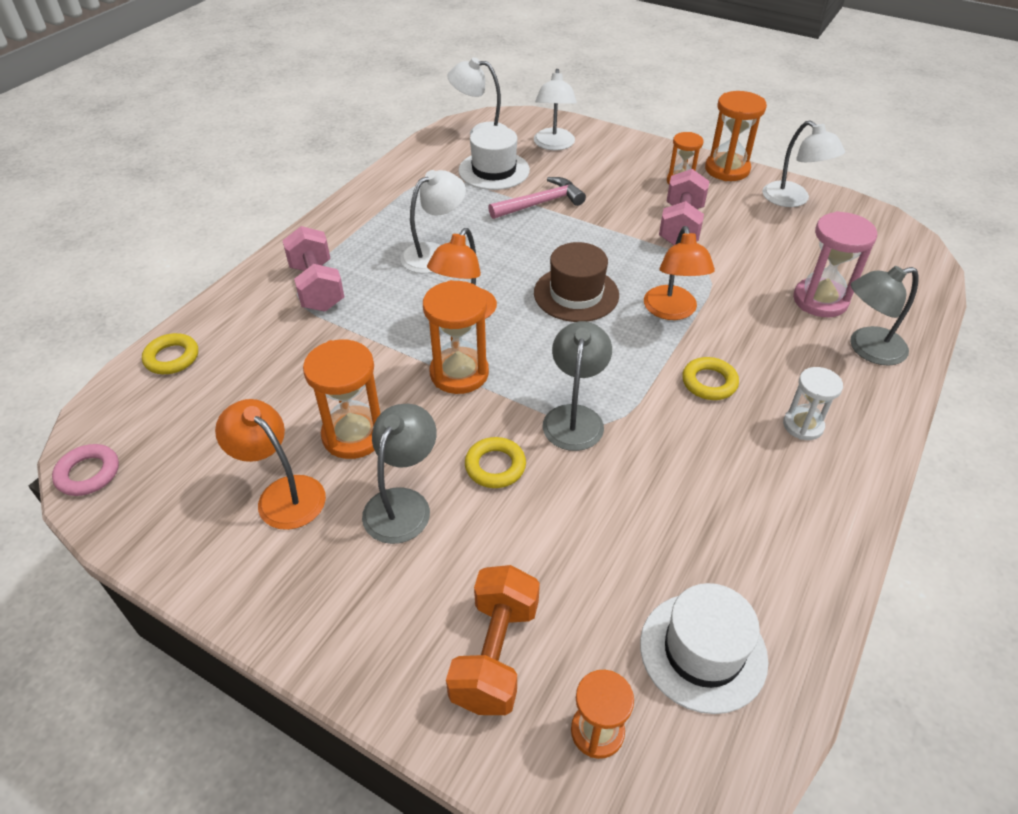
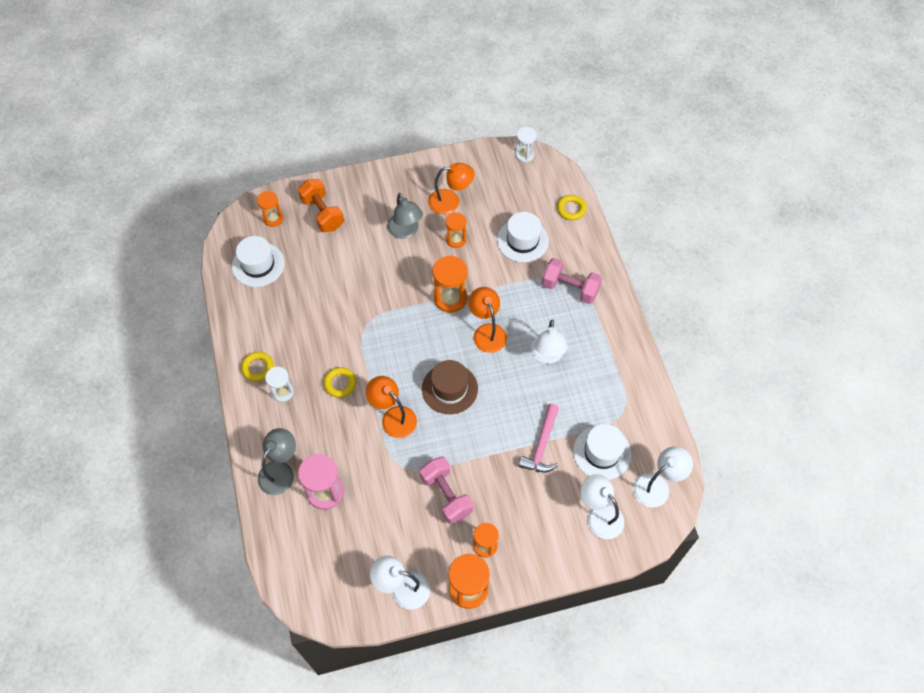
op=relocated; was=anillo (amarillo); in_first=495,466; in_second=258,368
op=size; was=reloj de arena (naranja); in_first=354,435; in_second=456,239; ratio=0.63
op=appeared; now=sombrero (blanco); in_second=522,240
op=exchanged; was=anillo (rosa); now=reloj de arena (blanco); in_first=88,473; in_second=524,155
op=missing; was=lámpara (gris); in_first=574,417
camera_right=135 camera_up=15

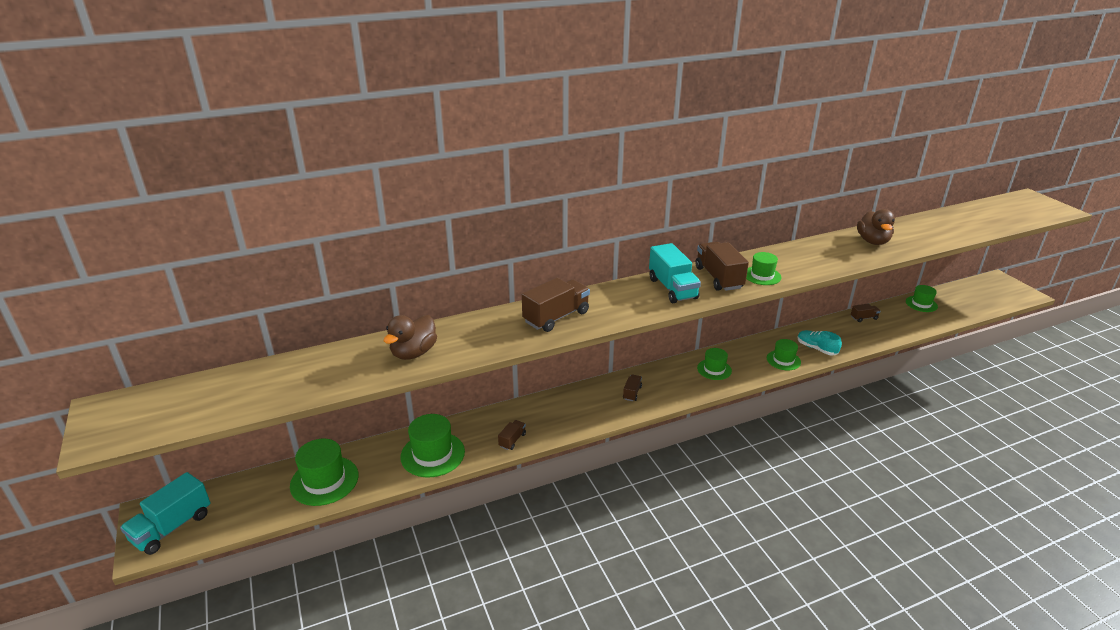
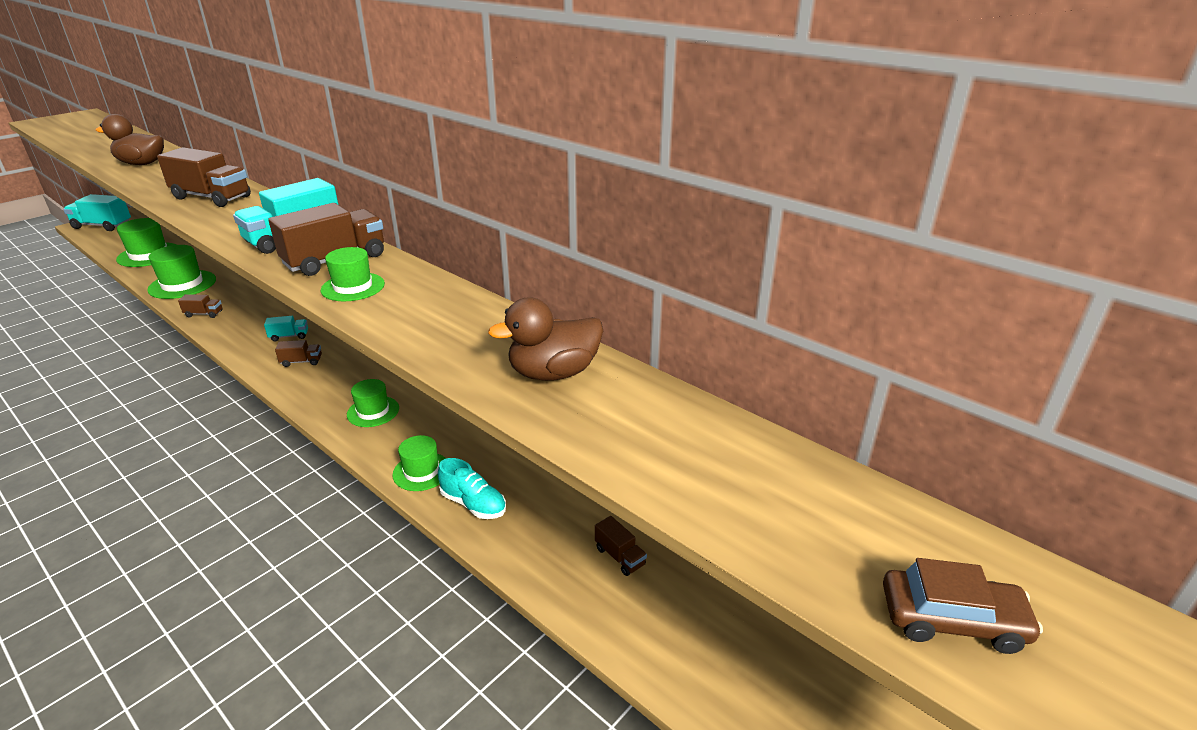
op=appeared; now=camión (turquesa); in_second=289,336
op=spun; was=zapato (turquesa); in_first=816,348; in_second=473,504; clockwise=105
op=appeared; now=coche (marrón); in_second=952,620
op=missing; was=sombrero (verde); in_first=921,304
camera_right=65 camera_up=0

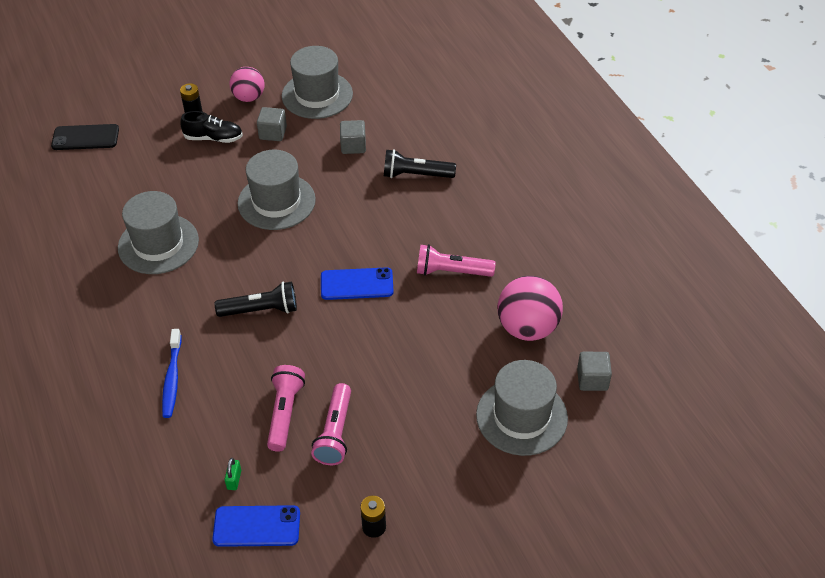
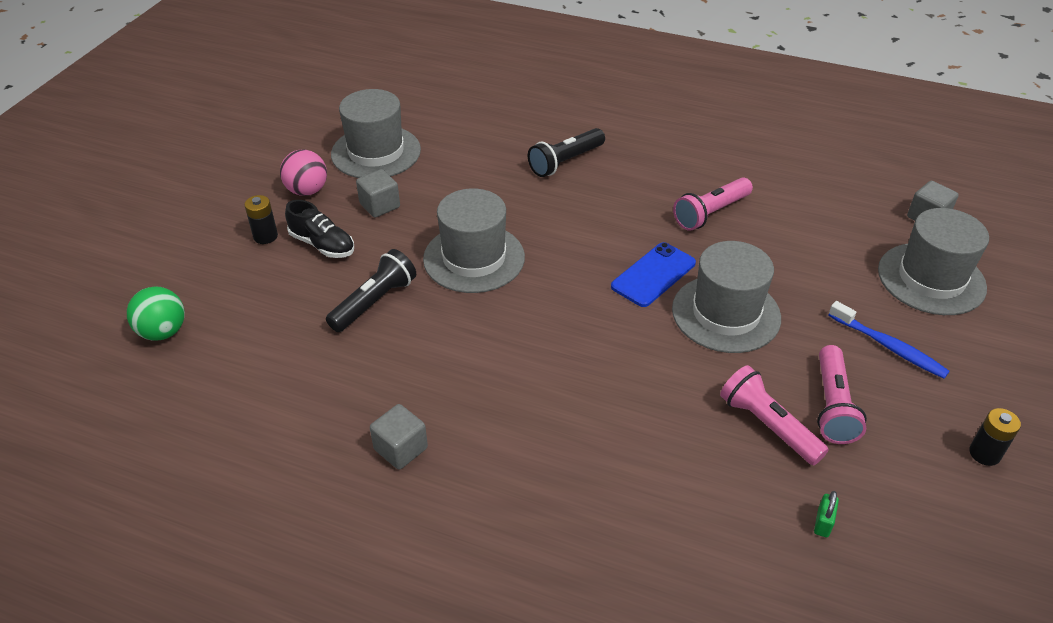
op=exchanged; was=móvil (negro); now=pelota (verde); in_first=85,137; in_second=163,332
op=spun; was=zapato (negro); in_first=213,138; in_second=322,245; clockwise=75
op=relocated; was=lámpara de mano (negro); in_first=261,310; in_second=374,302
op=relocated; was=cubo (gris); in_first=353,146; in_second=401,449
op=relocated; was=sombrero (gris); in_first=158,244; in_second=726,313
op=spun; was=candado (verde); in_first=234,480; in_second=823,523; clockwise=60
op=spun; was=lámpara de mano (rosa); in_first=335,433; in_second=832,406; clockwise=45
op=relocated; was=cepillo de dientes (azul); in_first=172,378; in_second=889,347
op=missing; was=móvil (azul); in_first=256,526
op=missing; was=pelota (rosa); in_first=527,328
camera_right=-45 camera_up=-5

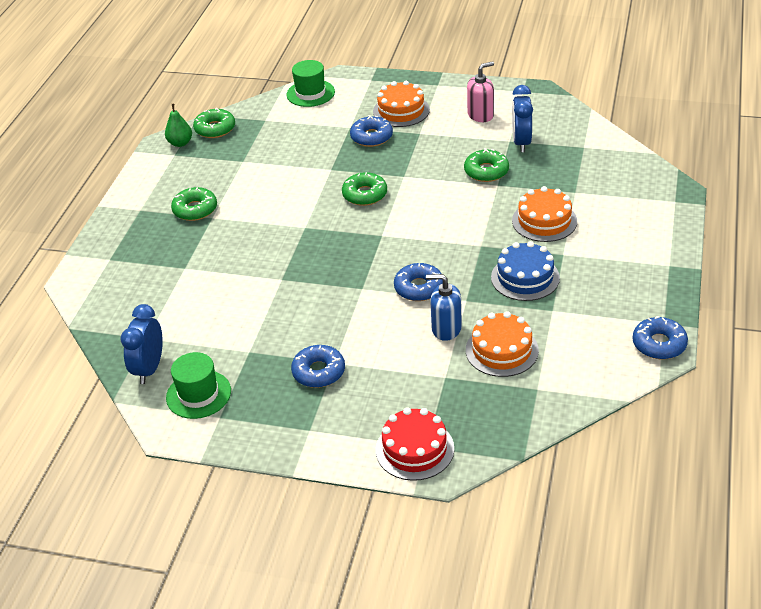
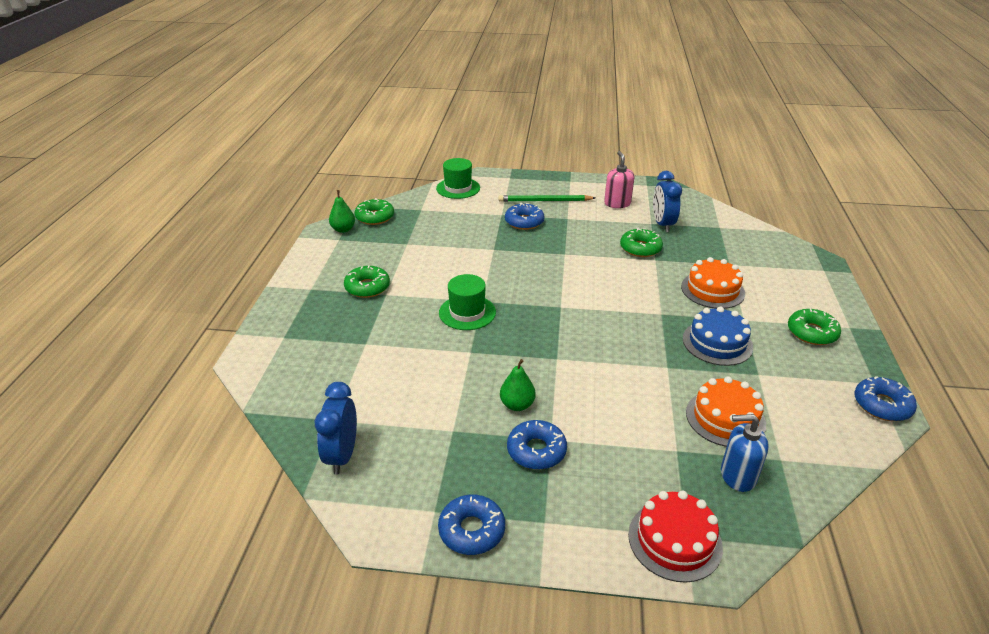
op=relocated; was=rosquilla (azul); in_first=419,288; in_second=471,530
op=relocated; was=sombrero (verde); in_first=198,394; in_second=467,312
op=exchanged; was=tarta (naranja); now=lápiz (verde); in_first=401,111; in_second=544,201
op=appeared; now=pera (verde); in_second=517,405
op=spun; was=dispensador de jabón (rosa); in_first=480,115; in_second=617,203; clockwise=-60
op=relocated; was=dispensador de jabón (azul); in_first=446,329; in_second=737,475
op=relocated; was=rosquilla (verde); in_first=365,194; in_second=812,333
camera_right=-10 camera_up=-5

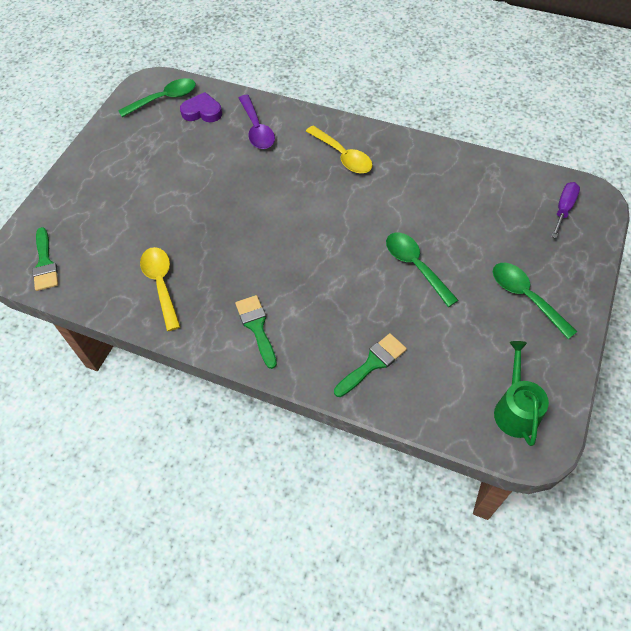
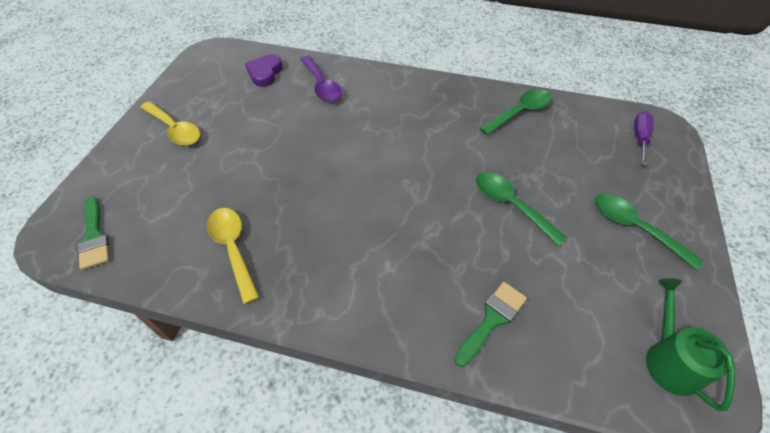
op=relocated; was=cuchara (amarillo); in_first=343,156; in_second=175,129
op=spun; was=corazón (morado); in_first=202,112; in_second=265,73; clockwise=-75
op=relocated; was=cuchara (verde); in_first=164,99; in_second=520,112
op=missing; was=pincel (verde); in_first=256,327
camera_right=-10 camera_up=-5

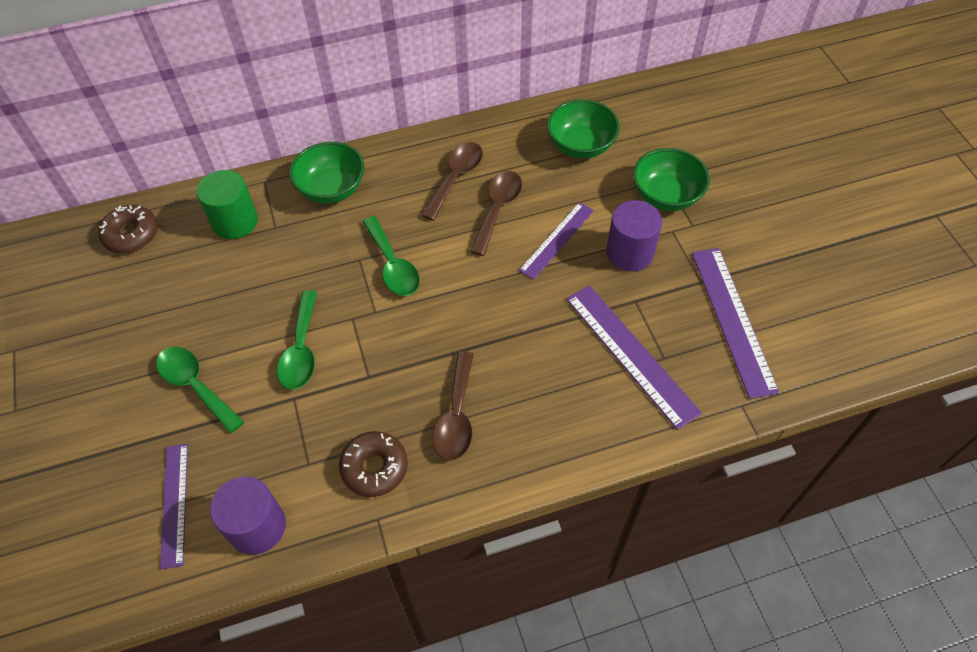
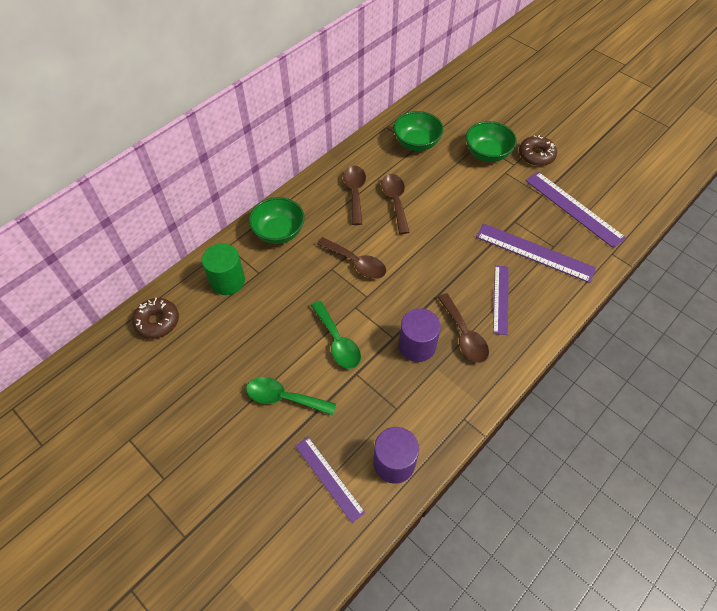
op=colour; was=cuchara (verde); now=cuchara (marrón); in_first=393,265; in_second=356,263
op=relocated; was=cilindro (morado); in_first=629,252; in_second=417,345
op=relocated; was=regla (morado); in_first=557,240; in_second=501,299
op=relocated; was=rosquilla (marrón); in_first=374,467; in_second=536,155
camera_right=-30 camera_up=0

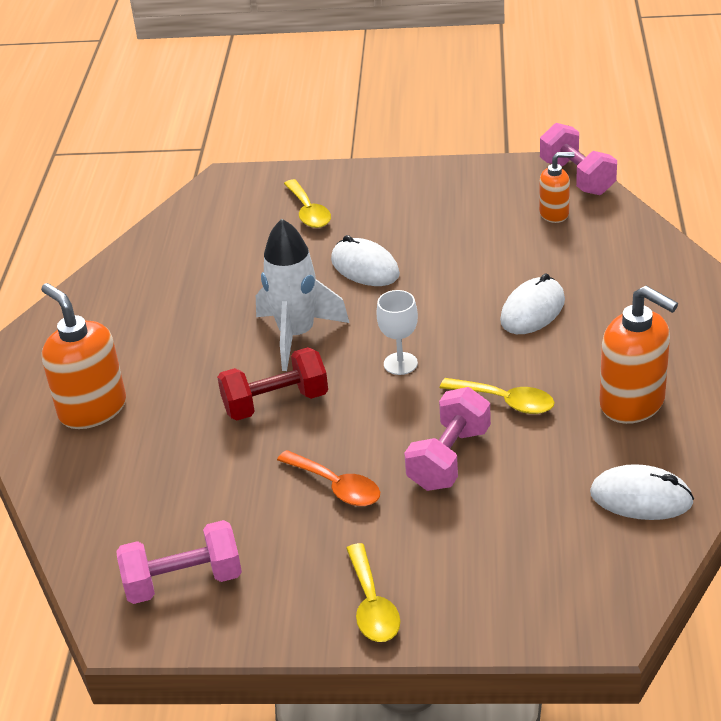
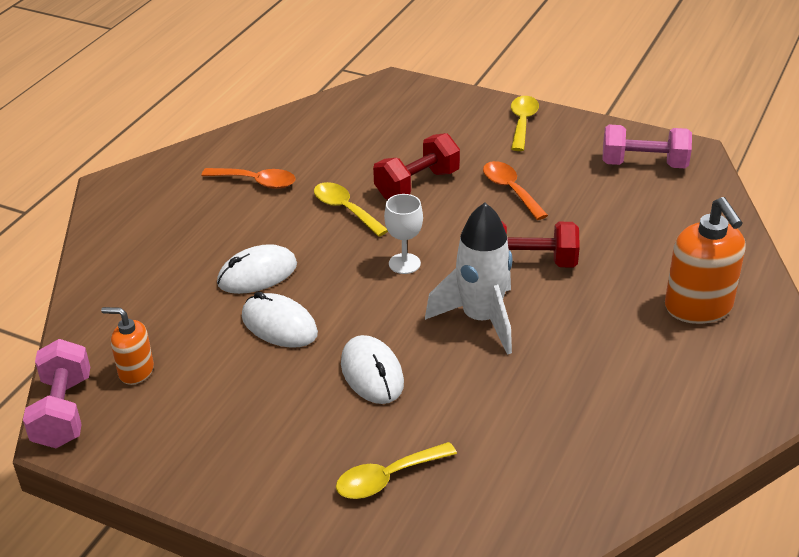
op=exchanged; was=dispensador de jabón (naranja); now=cuchara (naranja); in_first=632,403; in_second=256,182
op=relocated; was=ratón (blanco); in_first=641,498; in_second=279,325
op=spun; was=cuchara (amarillo); in_first=308,212; in_second=387,478; clockwise=-120
op=colour; was=mancuerna (rosa); now=mancuerna (rojo); in_first=449,458; in_second=417,185
camera_right=-160 camera_up=0

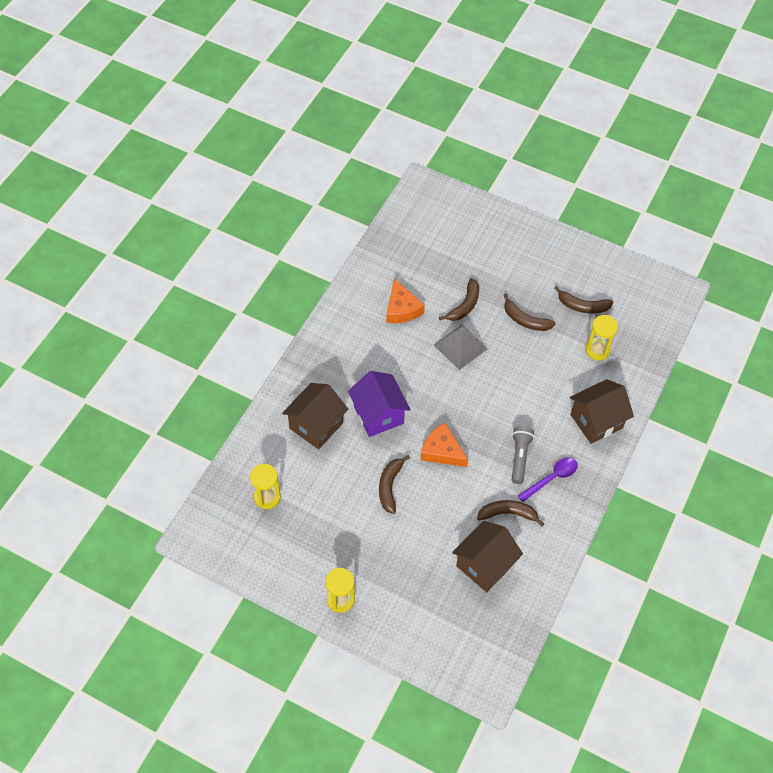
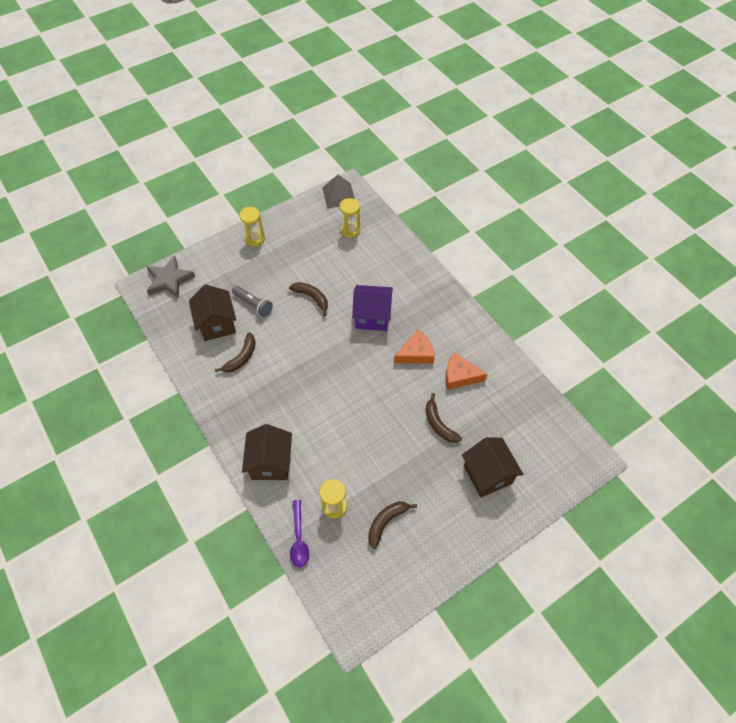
op=appeared; now=estrella (gris); in_second=169,280
op=relocated; was=lámpara de mano (gris); in_first=519,457; in_second=253,304
op=relocated; was=cuchara (morado); in_first=551,478; in_second=299,539
op=relocated; was=pirámide (gris); in_first=460,346; in_second=339,195
op=relocated; was=queso (naranja); in_first=442,451; in_second=416,353
op=relocated; was=casa (marrón); in_first=316,425; in_second=487,474
op=missing; was=plátano (marrón); in_first=525,320
camera_right=120 camera_up=0

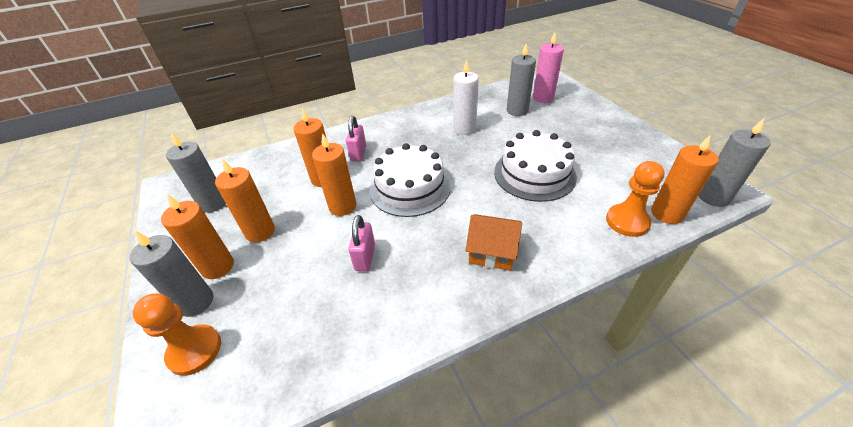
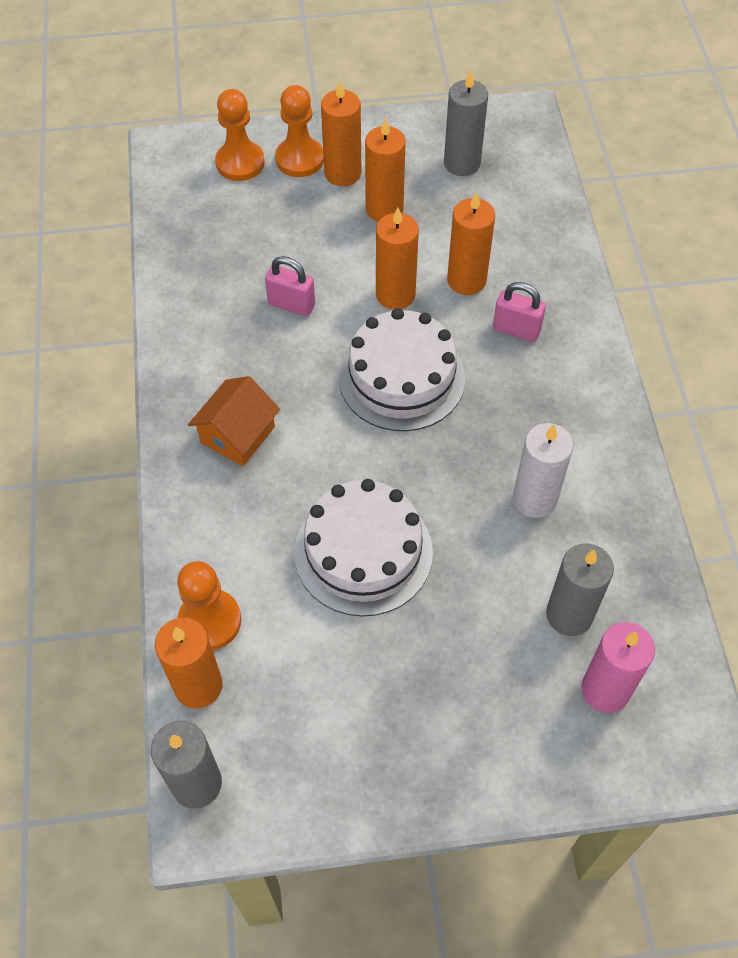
op=exchanged; was=vela (gris); now=peón (naranja); in_first=196,302; in_second=299,159
camera_right=105 camera_up=15

